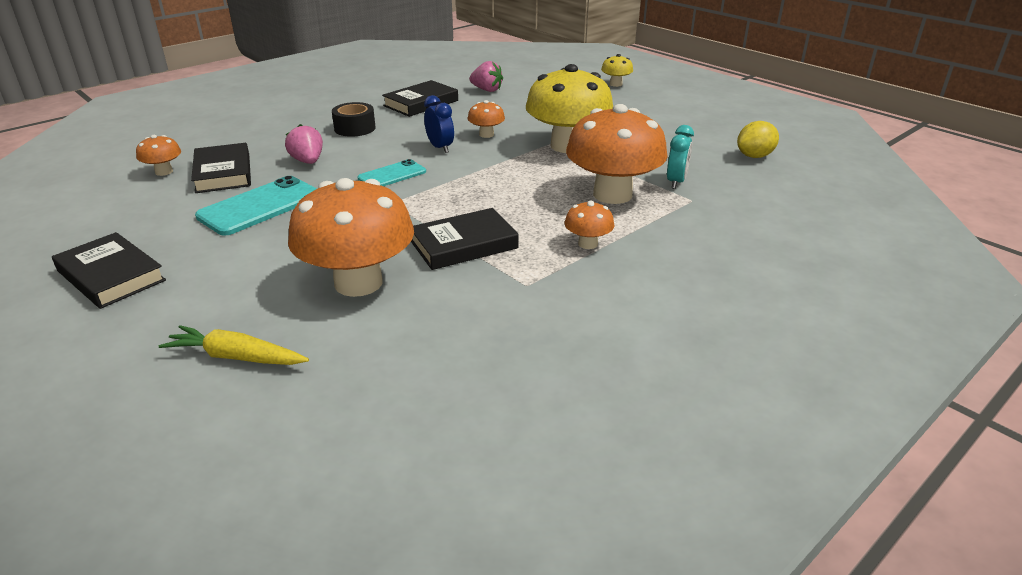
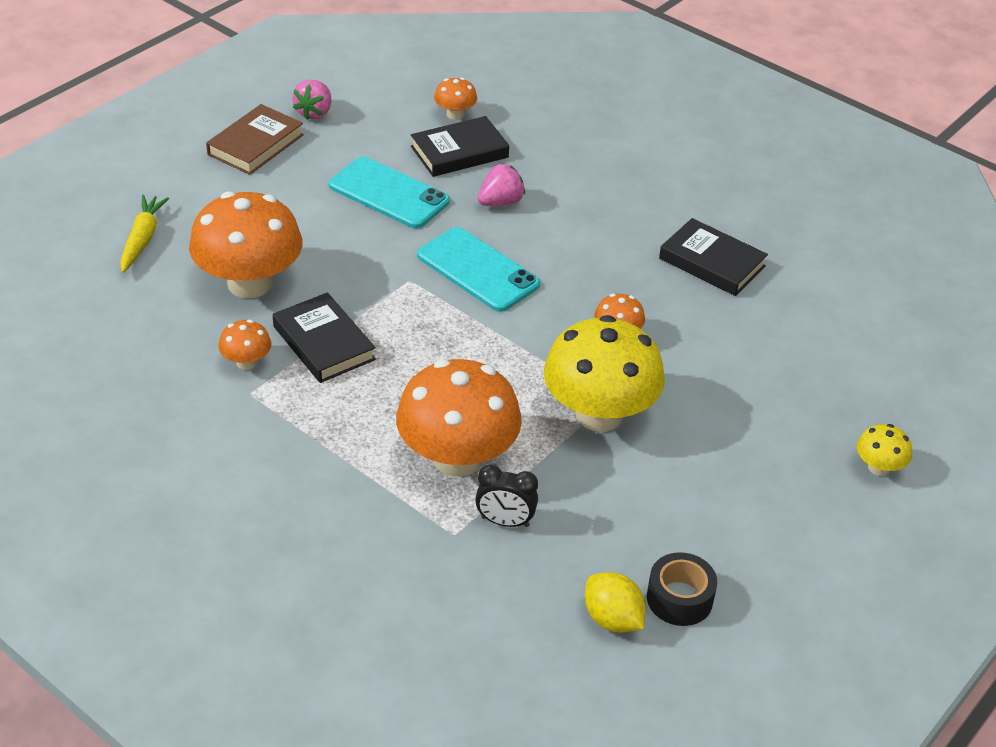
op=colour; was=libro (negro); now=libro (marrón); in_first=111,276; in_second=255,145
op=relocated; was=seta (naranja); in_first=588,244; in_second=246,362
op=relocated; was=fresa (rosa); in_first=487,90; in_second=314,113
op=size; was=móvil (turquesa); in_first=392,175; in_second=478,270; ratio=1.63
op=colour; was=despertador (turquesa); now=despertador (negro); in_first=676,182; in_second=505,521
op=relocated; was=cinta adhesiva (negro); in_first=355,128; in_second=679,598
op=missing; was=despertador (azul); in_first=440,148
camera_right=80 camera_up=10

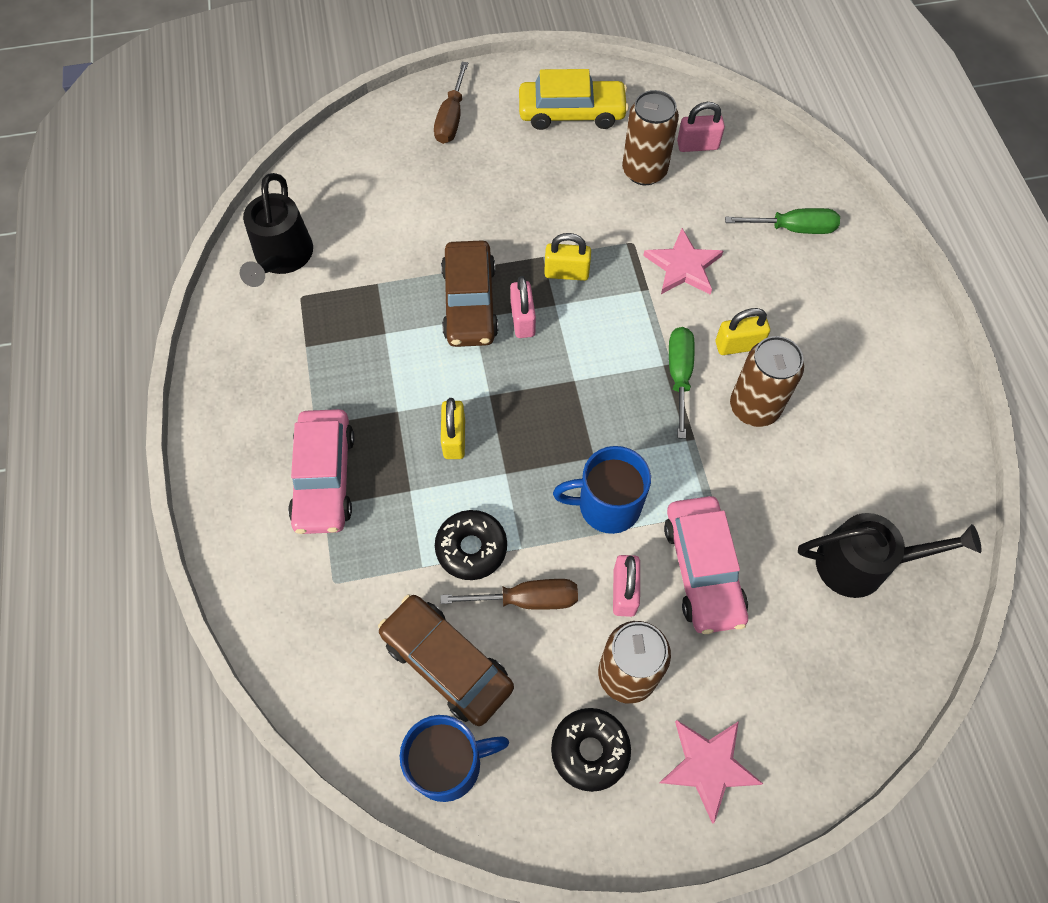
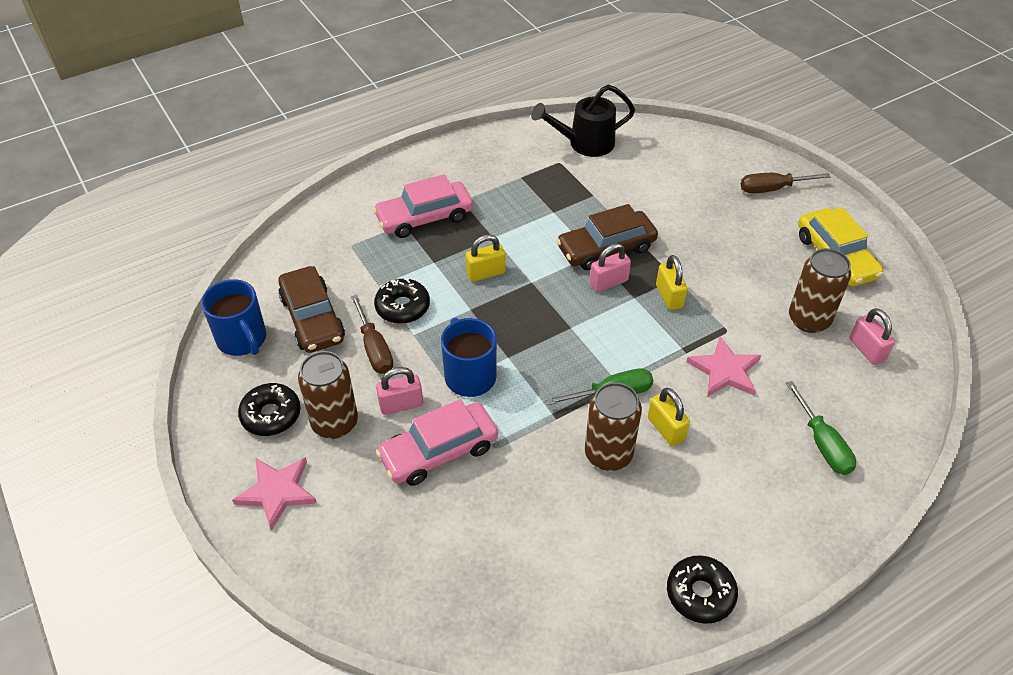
op=spun; was=coche (marrón); in_first=447,663; in_second=312,318; clockwise=135
op=appeared; now=rosquilla (negro); in_second=700,593
op=missing; was=regadera (negro); in_first=863,564
camera_right=70 camera_up=-15

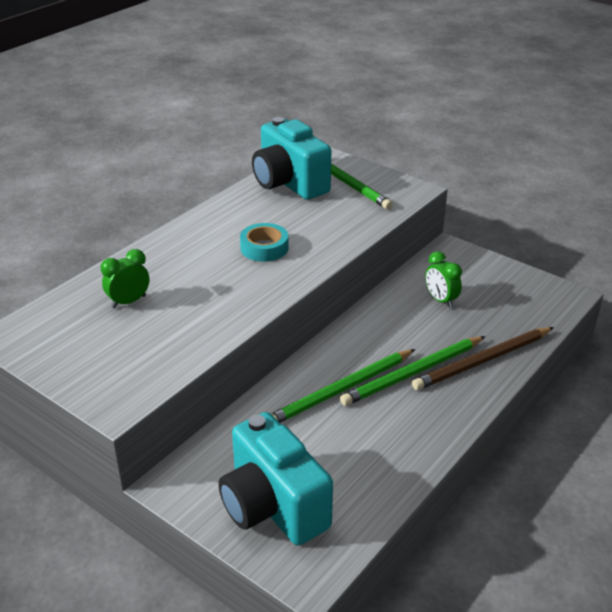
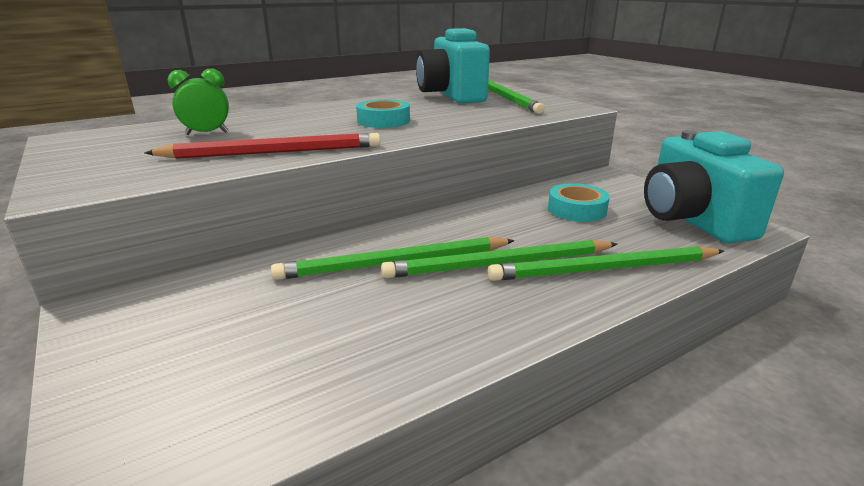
op=appeared; now=lápiz (rojo); in_second=273,152
op=colour; was=lápiz (marrón); now=lápiz (verde); in_first=482,361; in_second=604,269
op=exchanged; was=despertador (verde); now=cinta adhesiva (turquesa); in_first=441,300; in_second=577,210
op=relocated; was=cámara (turquesa); in_first=273,506; in_second=692,220
camera_right=20 camera_up=-10

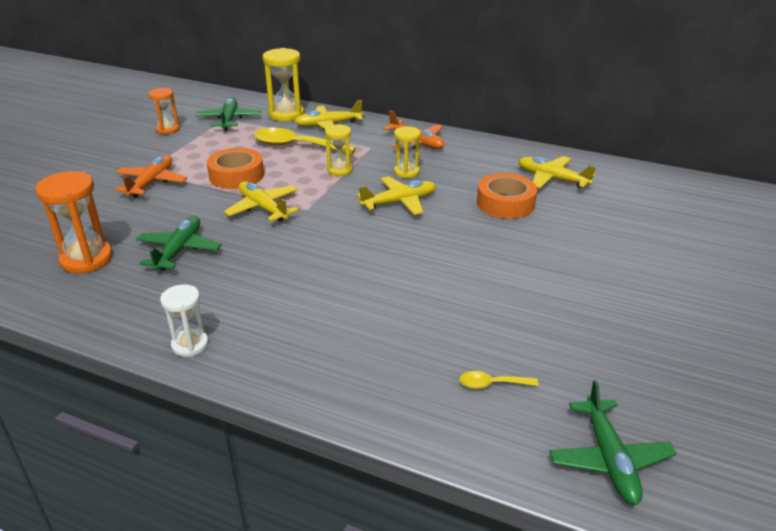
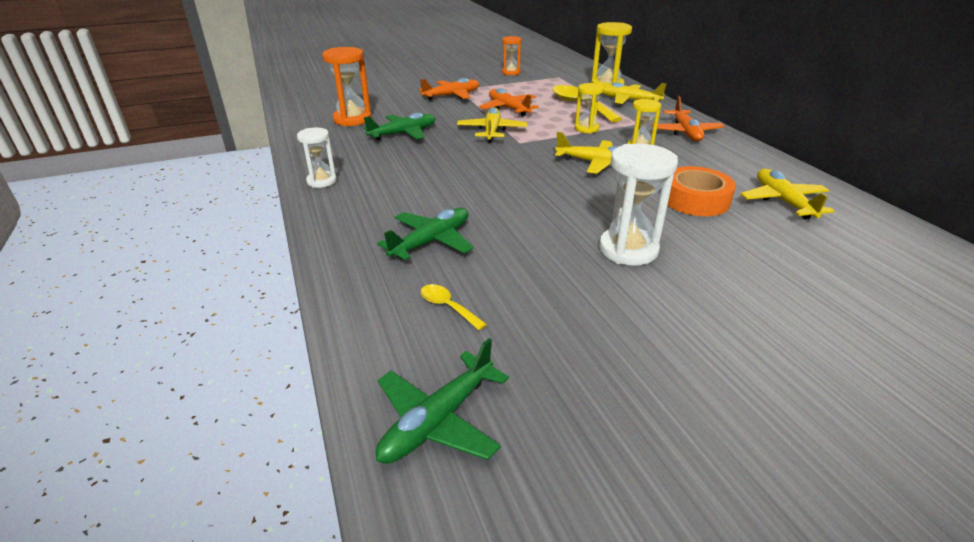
op=relocated; was=avión (verde); in_first=229,119; in_second=431,241
op=exchanged; was=cinta adhesiva (naranja); now=avión (naranja); in_first=236,175; in_second=508,108
op=appeared; now=reloj de arena (blanco); in_second=628,249
camera_right=45 camera_up=0

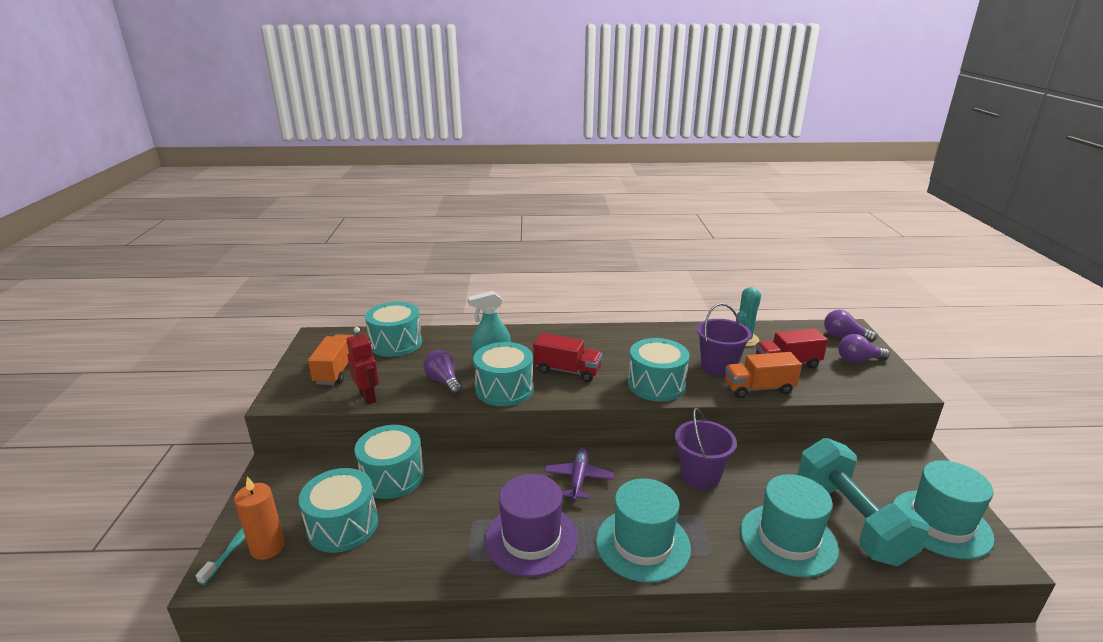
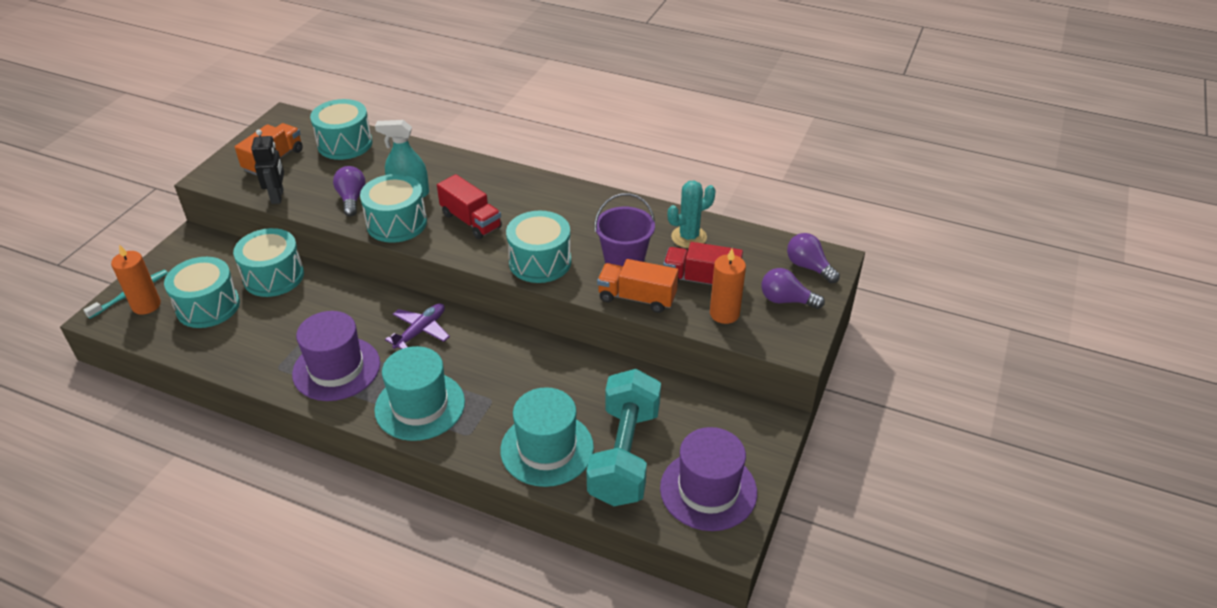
op=colour; was=robot (rojo); now=robot (negro); in_first=368,397; in_second=278,196
op=colour; was=sombrero (turquesa); now=sombrero (morado); in_first=941,523; in_second=708,490
op=appeared; now=vela (naranja); in_second=724,313
op=missing; was=balde (morado); in_first=700,475
camera_right=25 camera_up=15

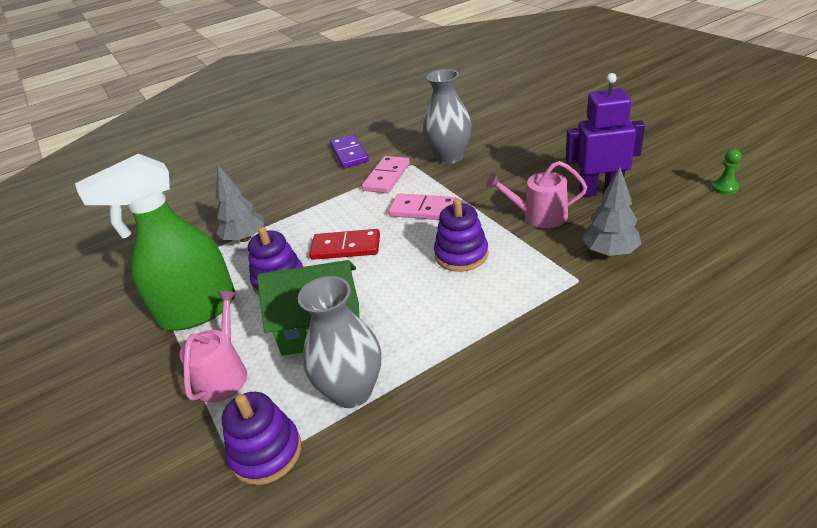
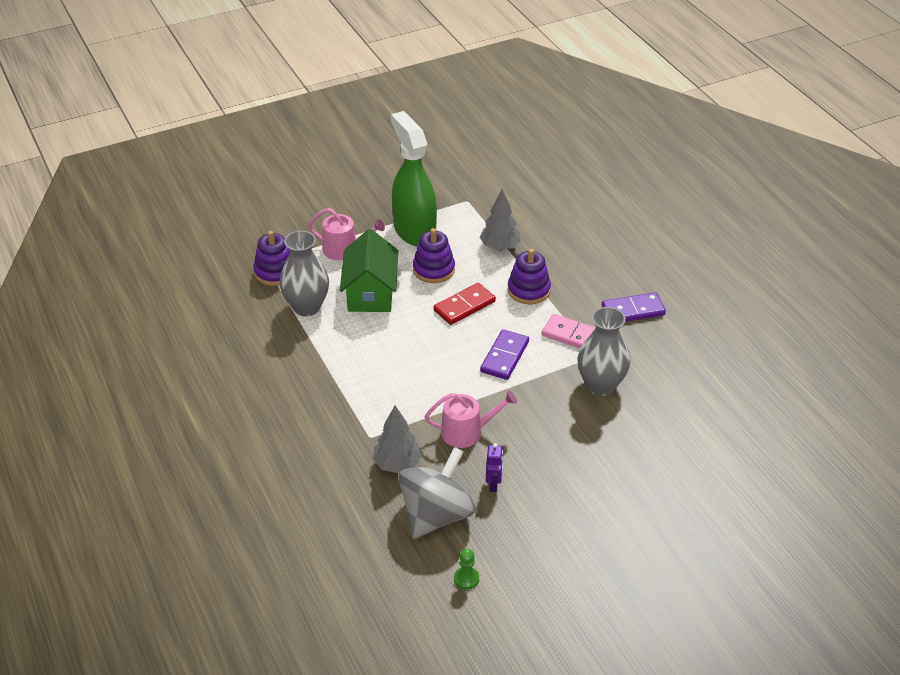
op=appeared; now=peonza (gris); in_second=436,515
op=spun; was=regadera (rosa); in_first=539,216; in_second=467,432; clockwise=75
op=spun; was=ficha de dominó (rojo); in_first=346,247; in_second=464,306; clockwise=45
op=colour; was=ficha de dominó (rosa); now=ficha de dominó (morado); in_first=423,210; in_second=505,357
op=size; was=robot (morado); in_first=600,191; in_second=493,484; ratio=0.49
op=relocated; was=juguete apilable (morado); in_first=461,255; in_second=528,290
camera_right=90 camera_up=5

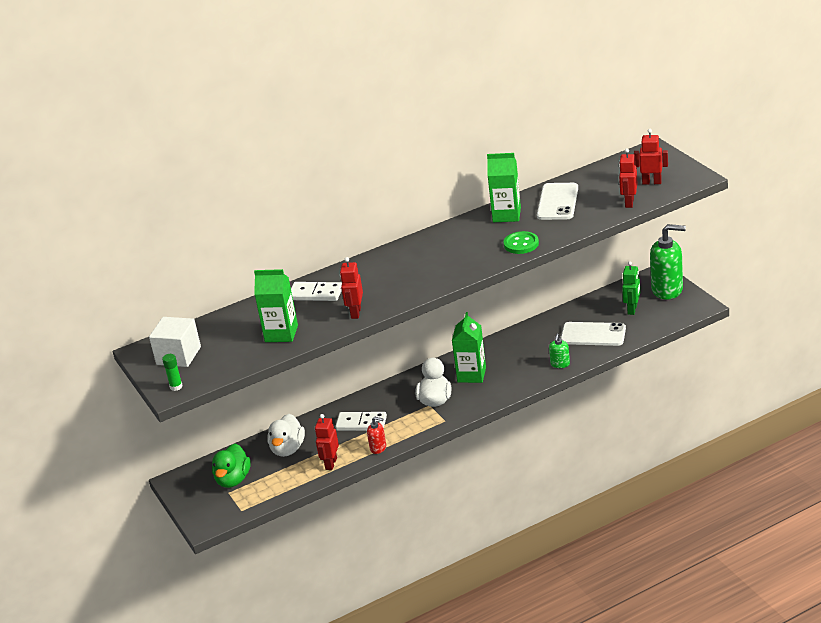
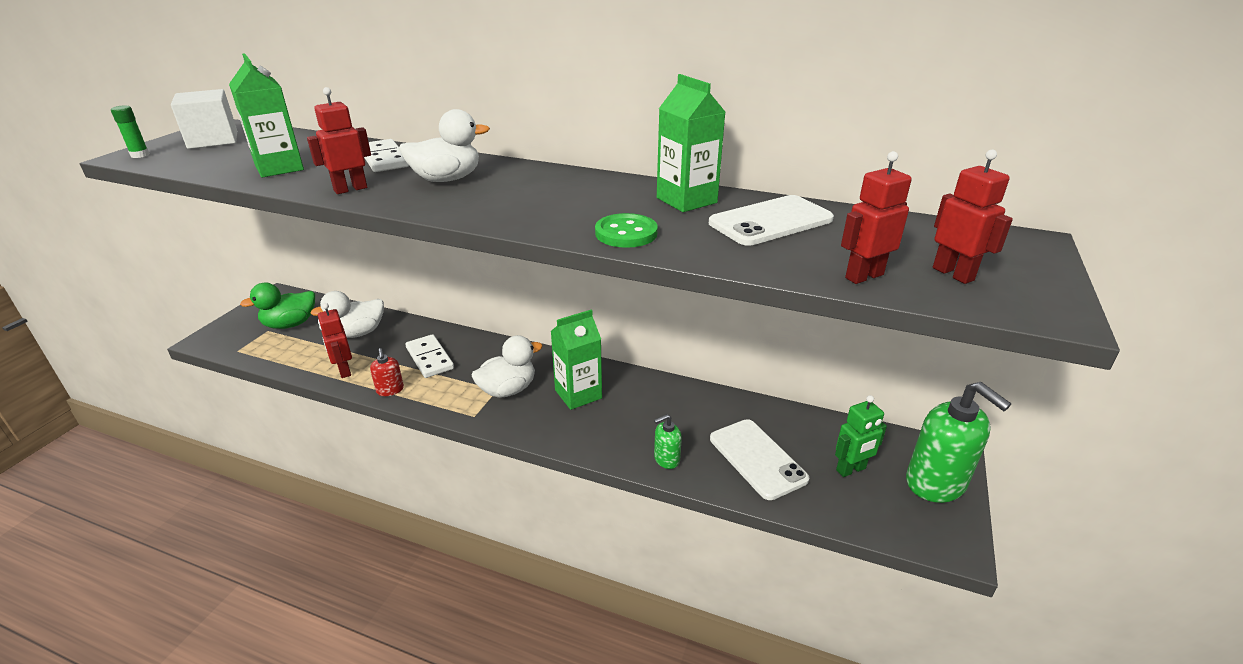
op=spun; was=robot (rojo); in_first=331,464; in_second=344,370; clockwise=-90
op=appeared; now=pato (blanco); in_second=447,179
camera_right=45 camera_up=0

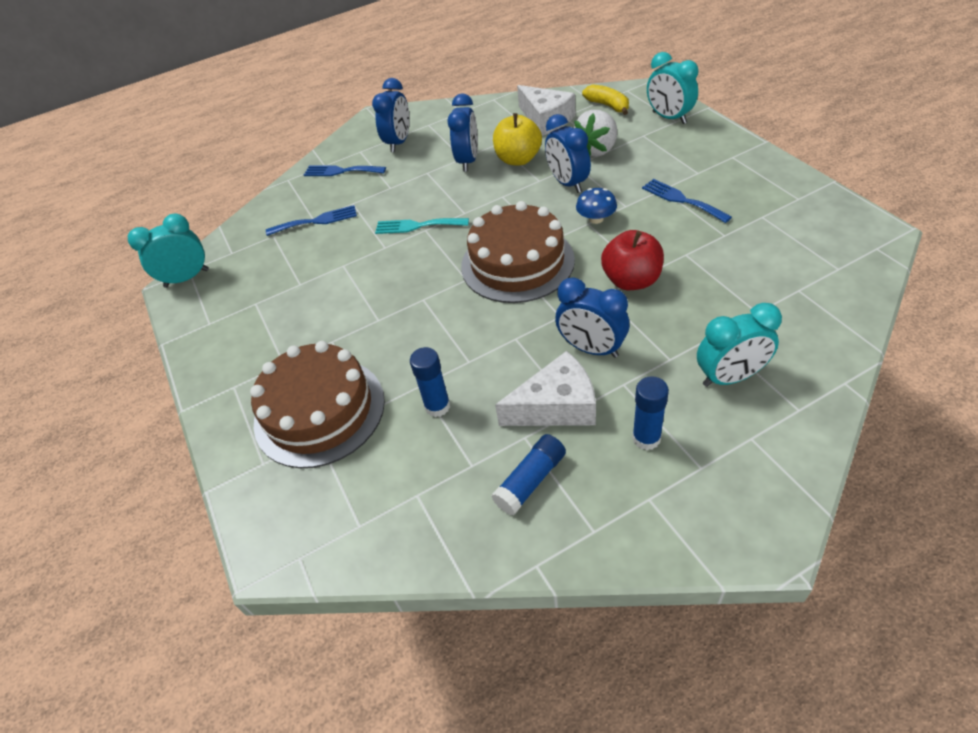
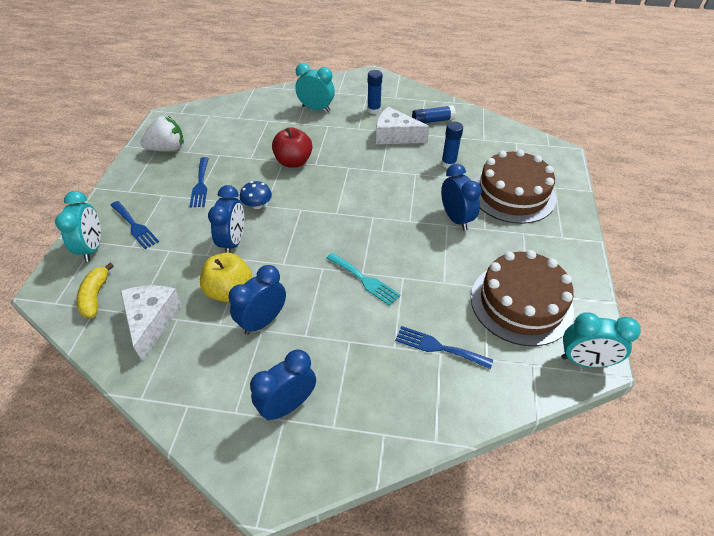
op=relocated; was=tenedor (azul); in_first=341,171; in_second=135,226
op=relocated; was=fresa (blanco); in_first=597,150; in_second=167,149
op=relocated; was=despertador (azul); in_first=591,348; in_second=456,219
op=relocated; was=tarta (marrón); in_first=517,263; in_second=521,303
camera_right=-150 camera_up=0

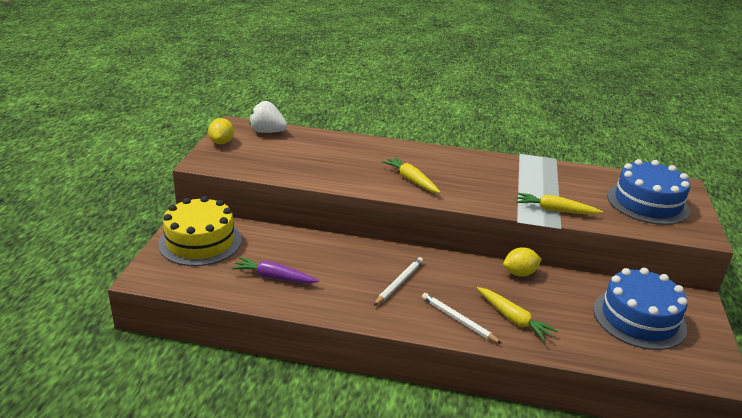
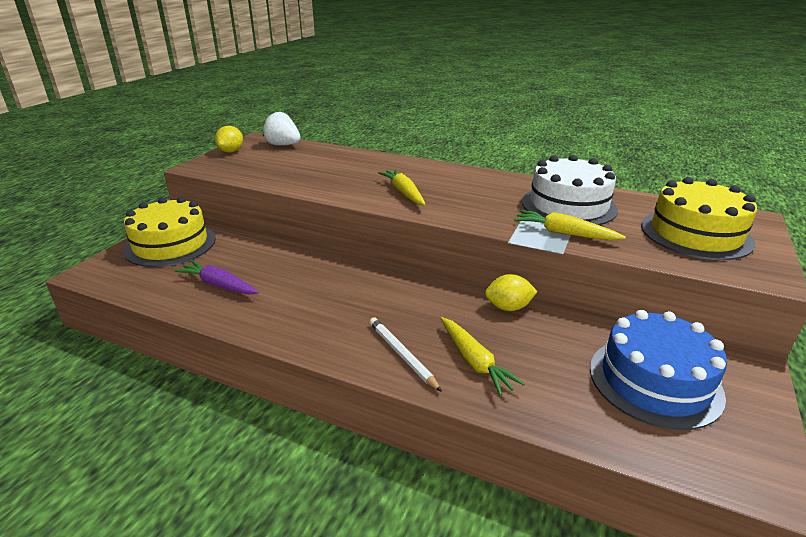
op=appeared; now=tarta (blanco); in_second=568,205
op=colour; was=tarta (azul); now=tarta (amarillo); in_first=647,203; in_second=695,234
op=missing; was=lápiz (blanco); in_first=399,283
camera_right=15 camera_up=0

